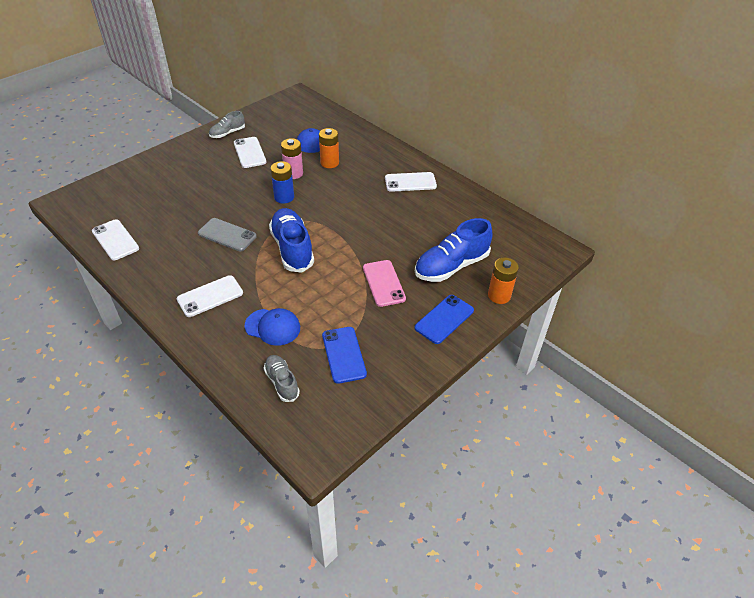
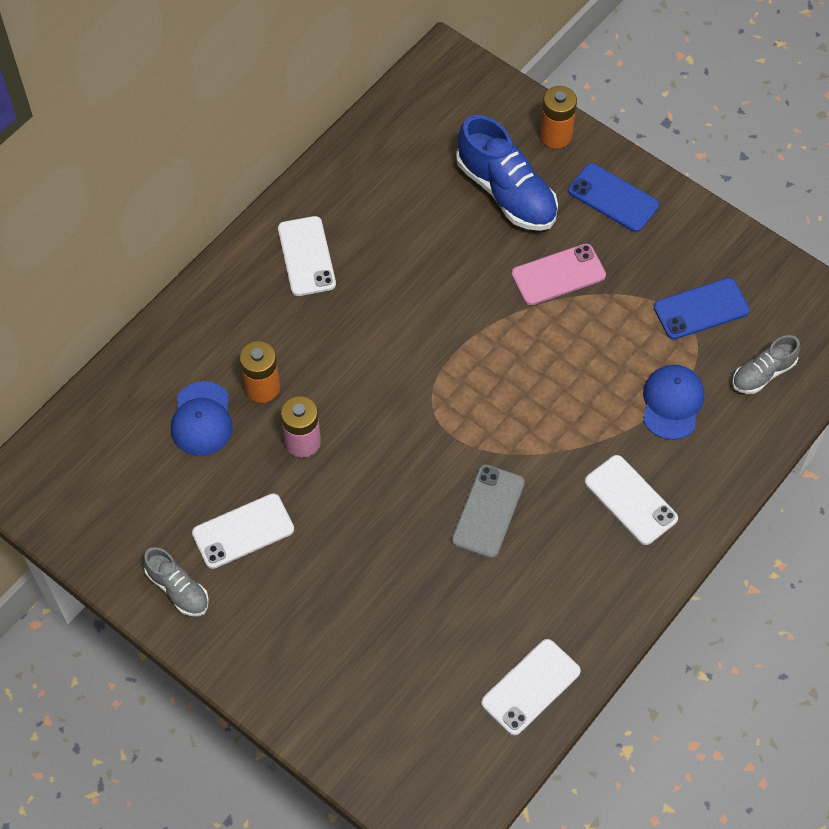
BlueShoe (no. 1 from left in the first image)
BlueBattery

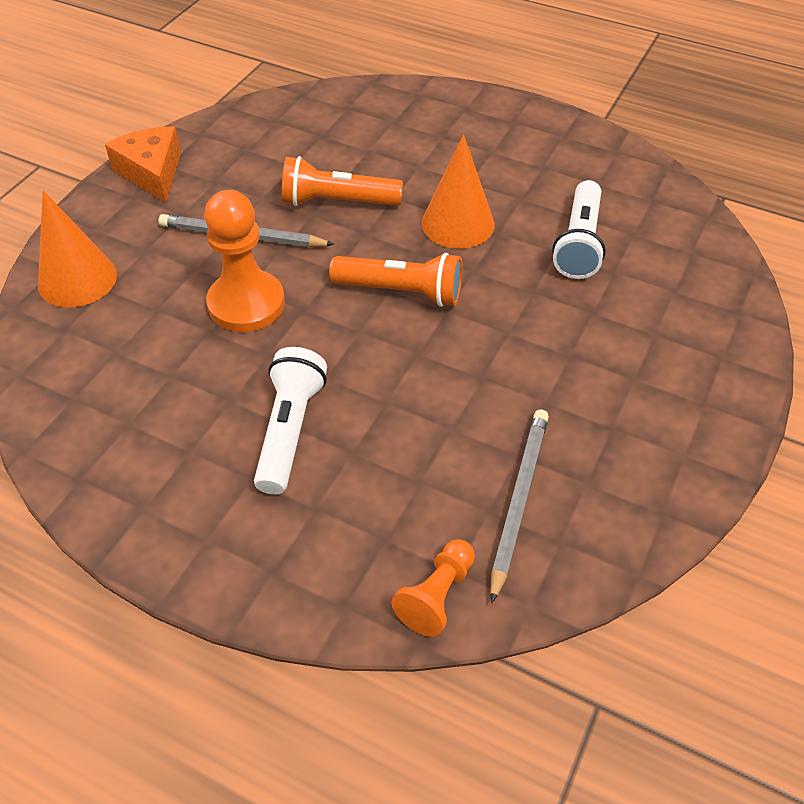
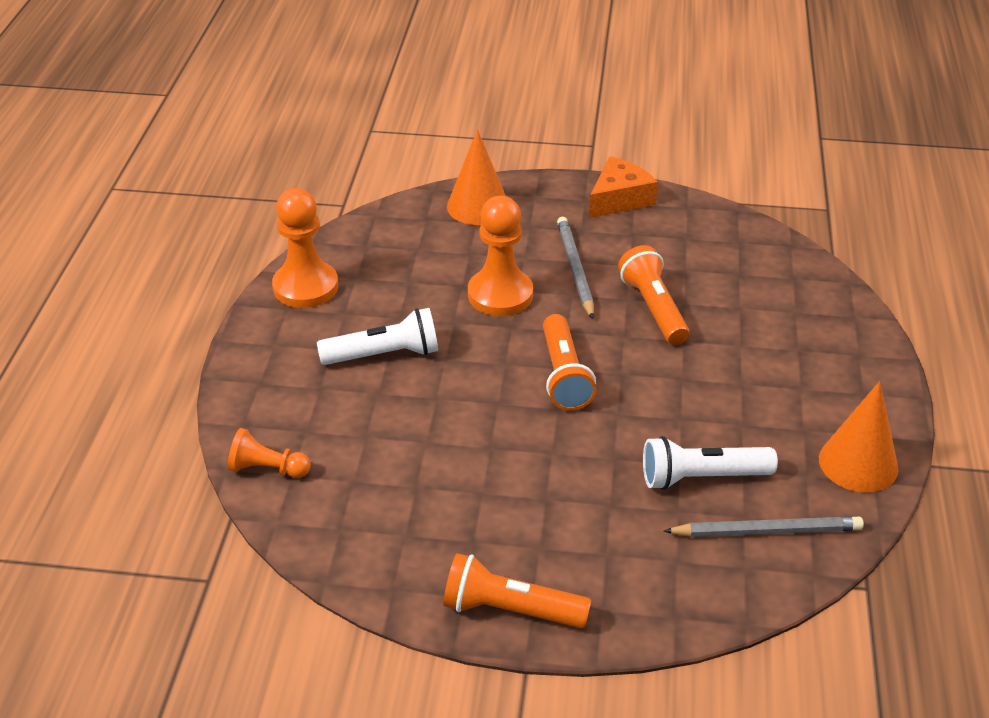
OrangePawn (no. 2 from left)
OrangeFlashlight (no. 1 from left)
OrangeCone (no. 2 from left)
GreyPencil (no. 2 from left)

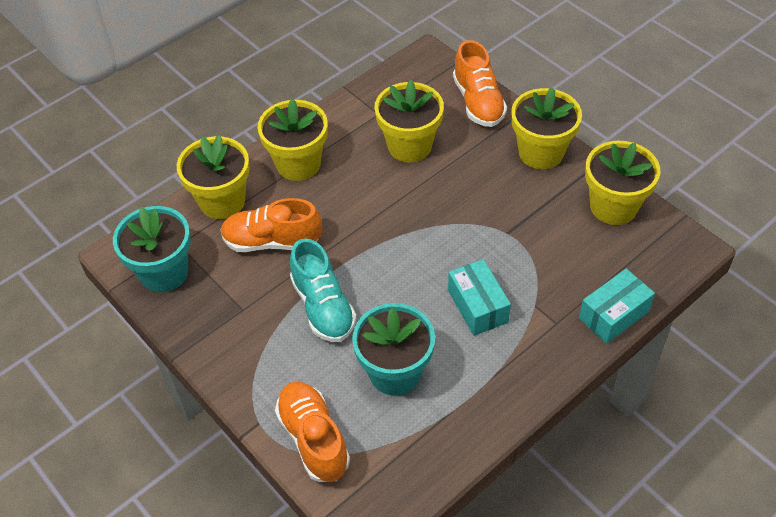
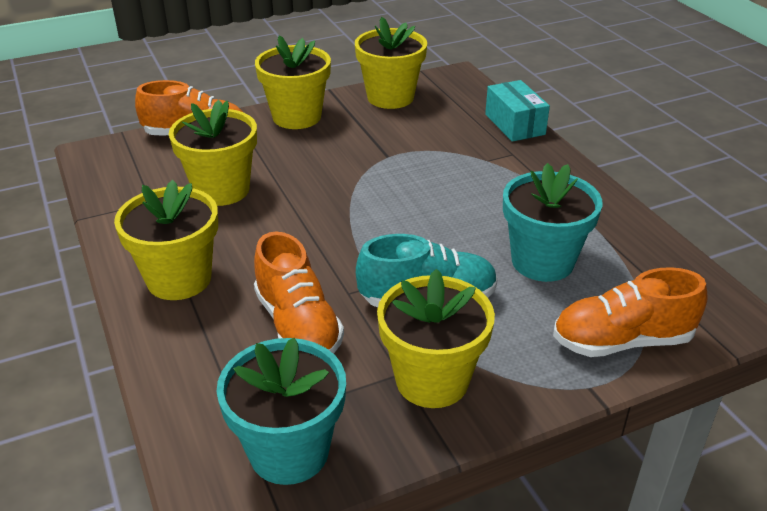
TurquoiseBox (no. 1 from left in the first image)
YellowFlowerPot (no. 5 from left)
OrangeShoe (no. 2 from left)

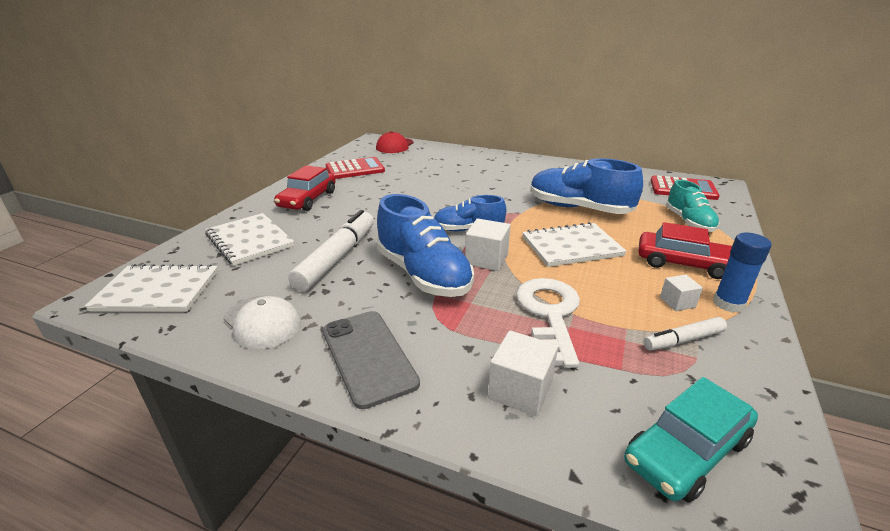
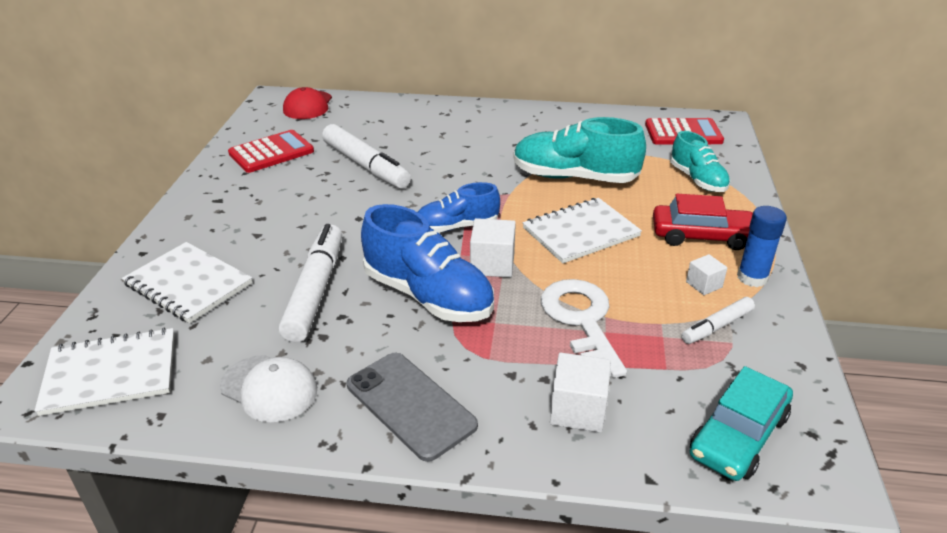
RedCar (no. 1 from left in the first image)
WhiteMarker (no. 2 from left)
TurquoiseShoe (no. 1 from left)

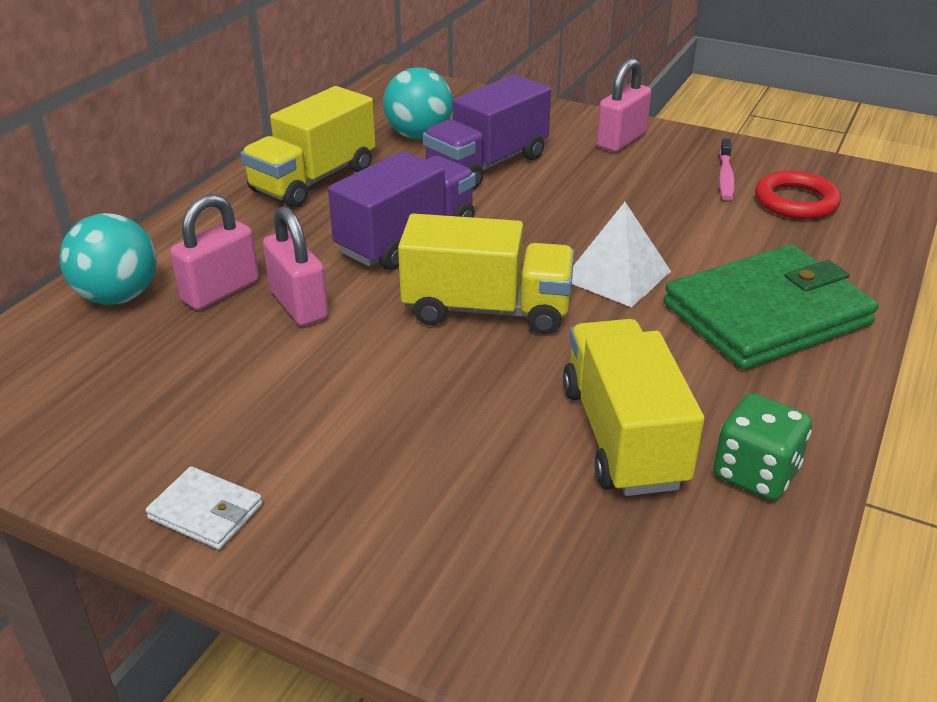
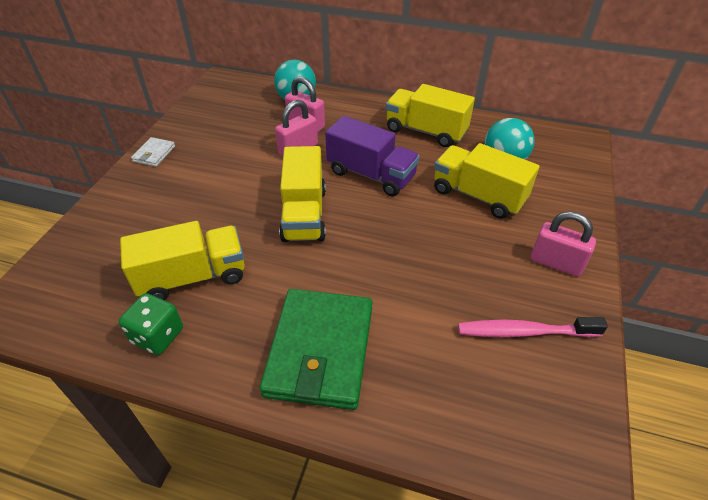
WhitePyramid
RedRing
YellowTruck (no. 4 from left)
GreenWallet
PinkToothbrush

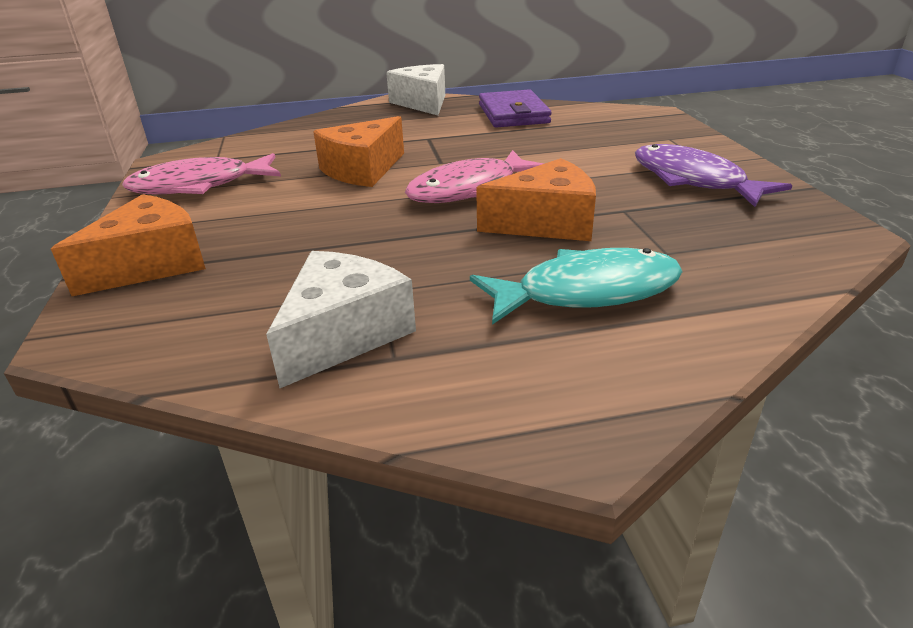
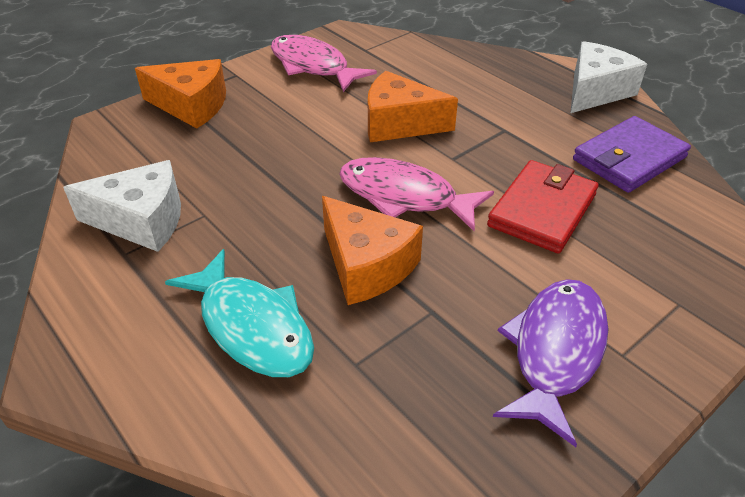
RedWallet

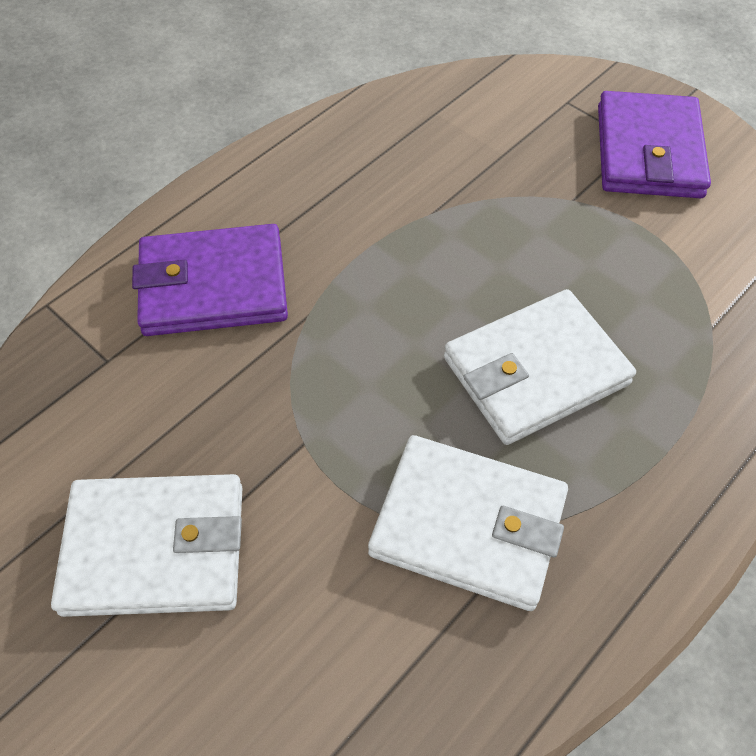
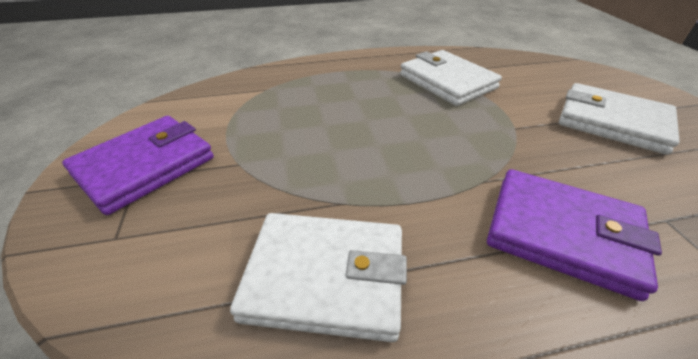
WhiteWallet (no. 1 from left)

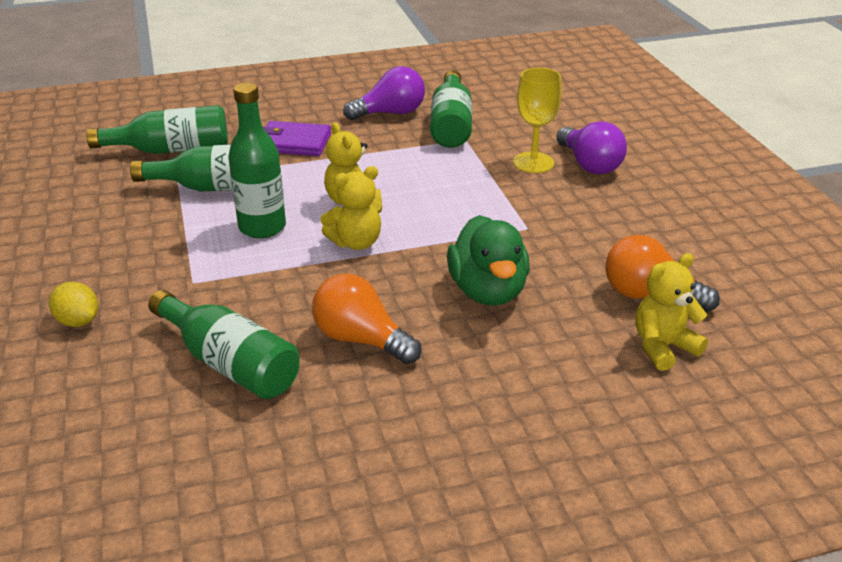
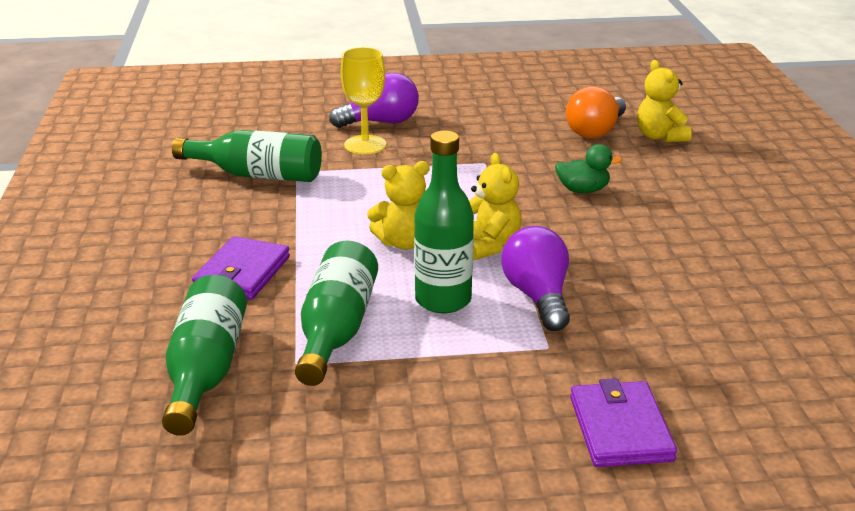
GreenBottle (no. 3 from left in the first image)
OrangeLightBulb (no. 1 from left in the first image)
PurpleLightBulb (no. 2 from left)
PurpleWallet (no. 2 from left)
GreenDuck

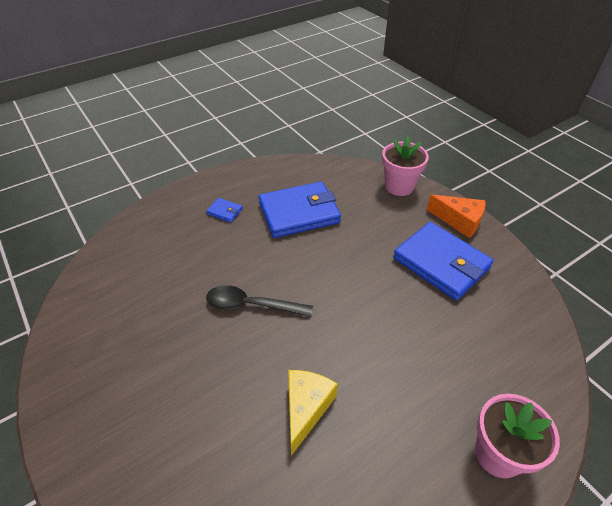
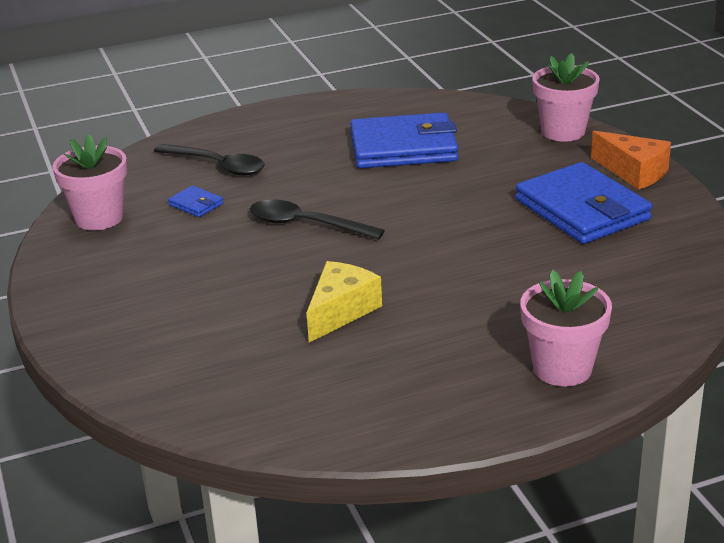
PinkFlowerPot (no. 1 from left)
BlackSpoon (no. 1 from left)
BlueWallet (no. 1 from left)

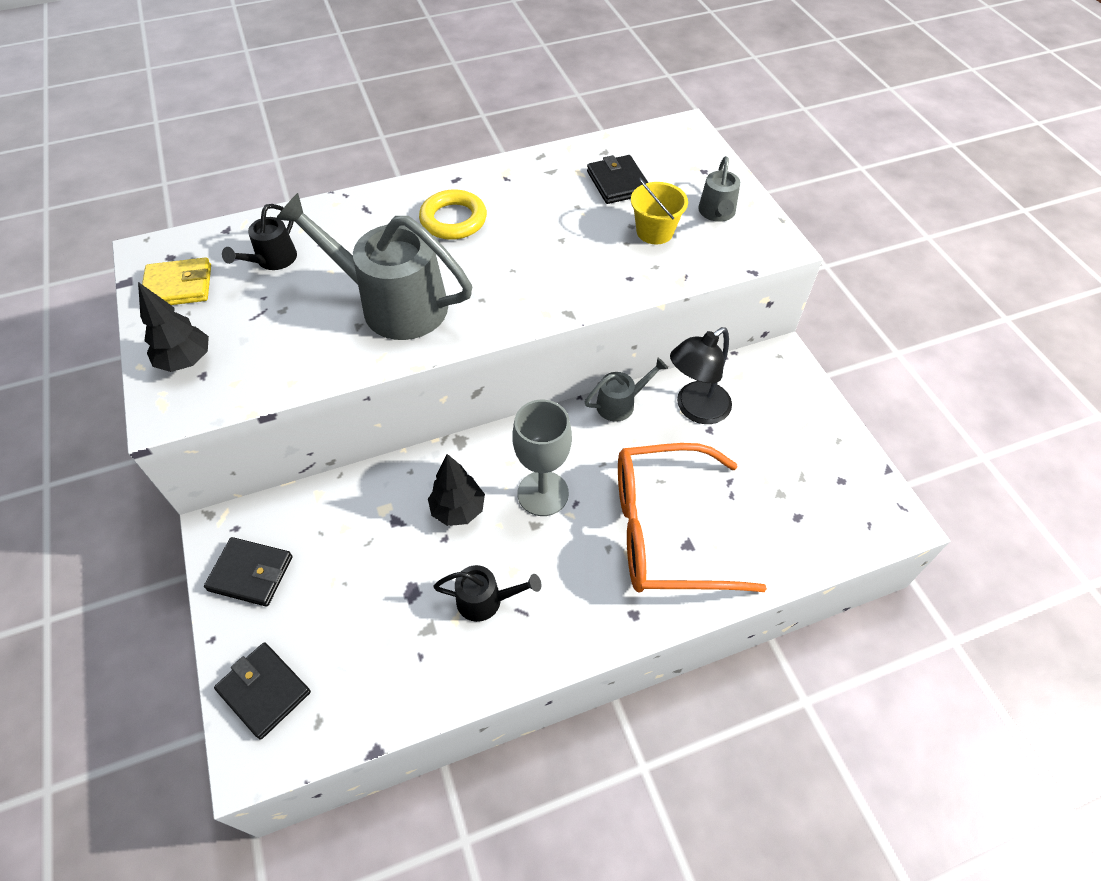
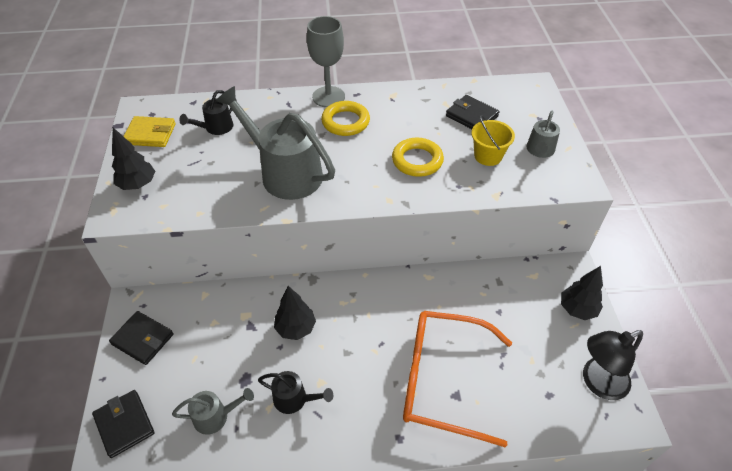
YellowRing (no. 2 from left)
BlackTree (no. 3 from left)
GreyGoblet
GreyWateringCan (no. 1 from left)
BlackLamp
BlackWallet (no. 3 from left)

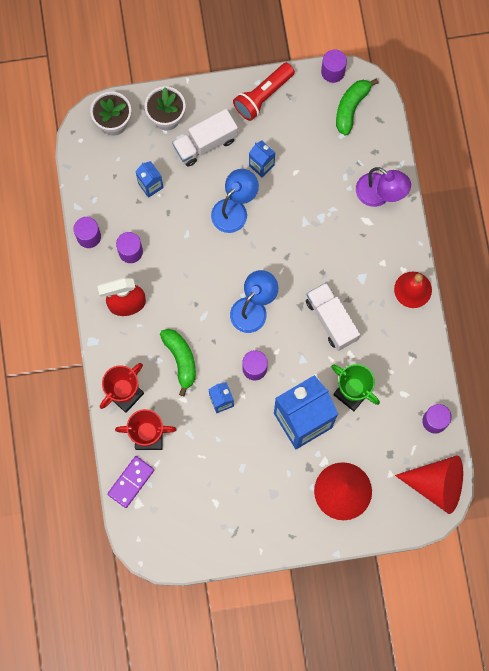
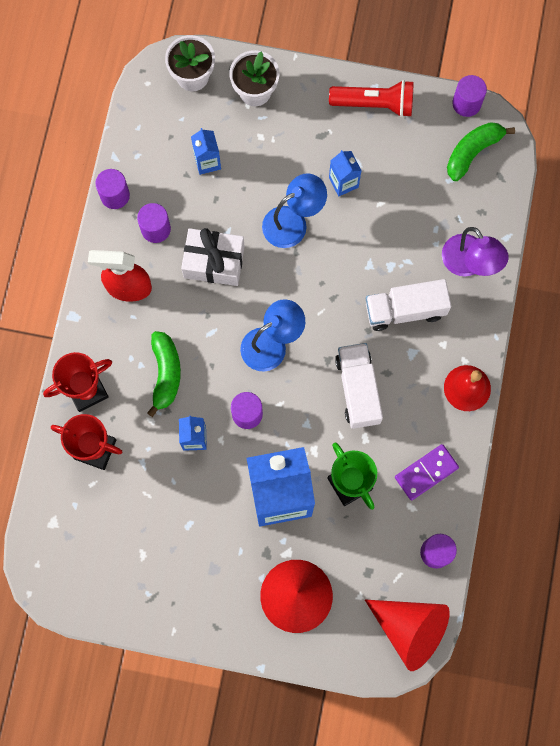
WhiteGift
PurpleDomino
WhiteTruck (no. 2 from left)
RedFlashlight

